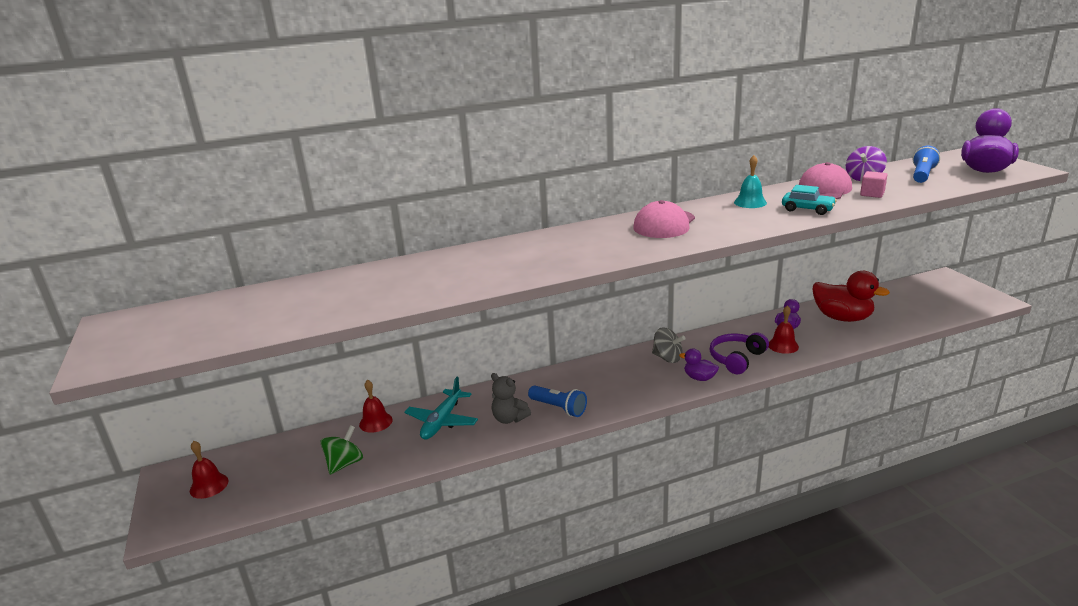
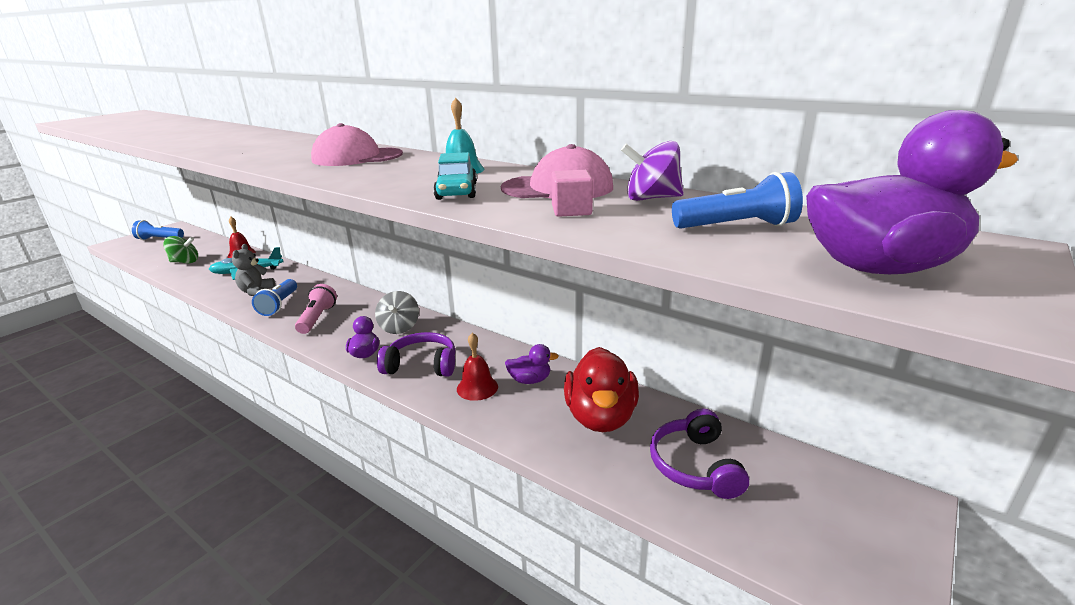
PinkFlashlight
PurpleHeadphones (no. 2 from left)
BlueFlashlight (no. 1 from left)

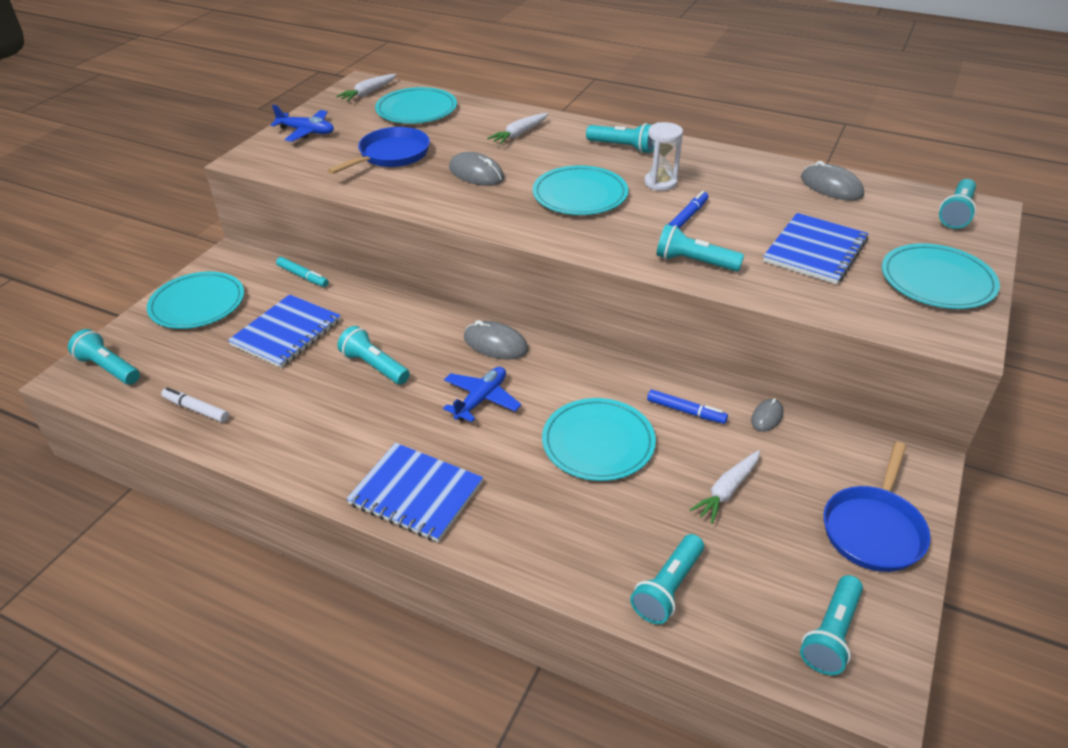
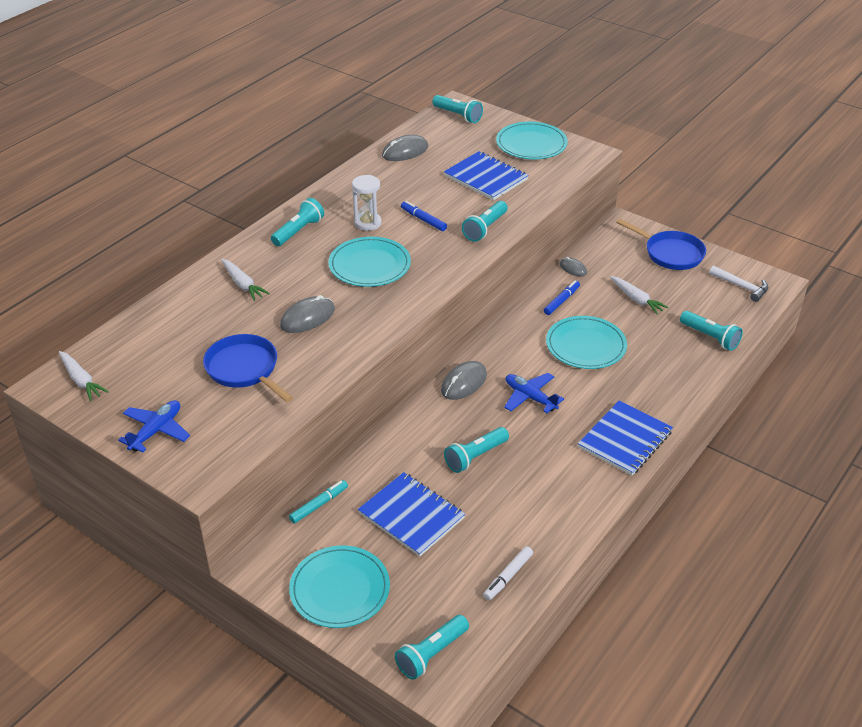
TurquoisePlate (no. 2 from left in the first image)
WhiteHammer

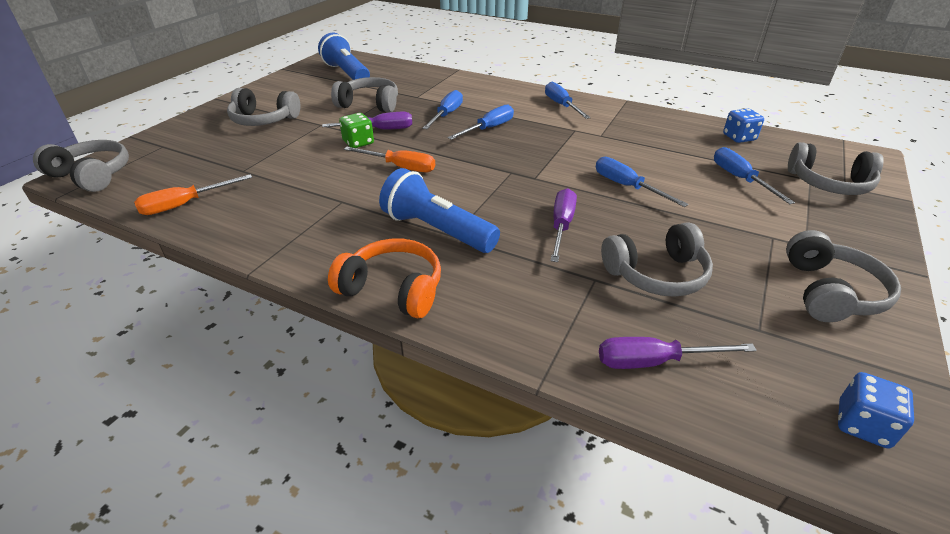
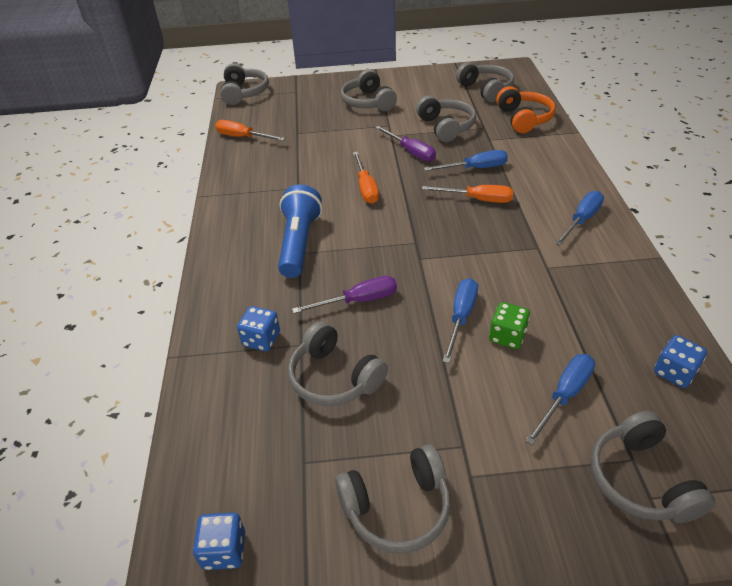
PurpleScrewdriver (no. 3 from left in the first image)
BlueDice (no. 2 from left)
OrangeHeadphones
GreenDice
GreyHeadphones (no. 6 from left)
OrangeScrewdriver (no. 3 from left)

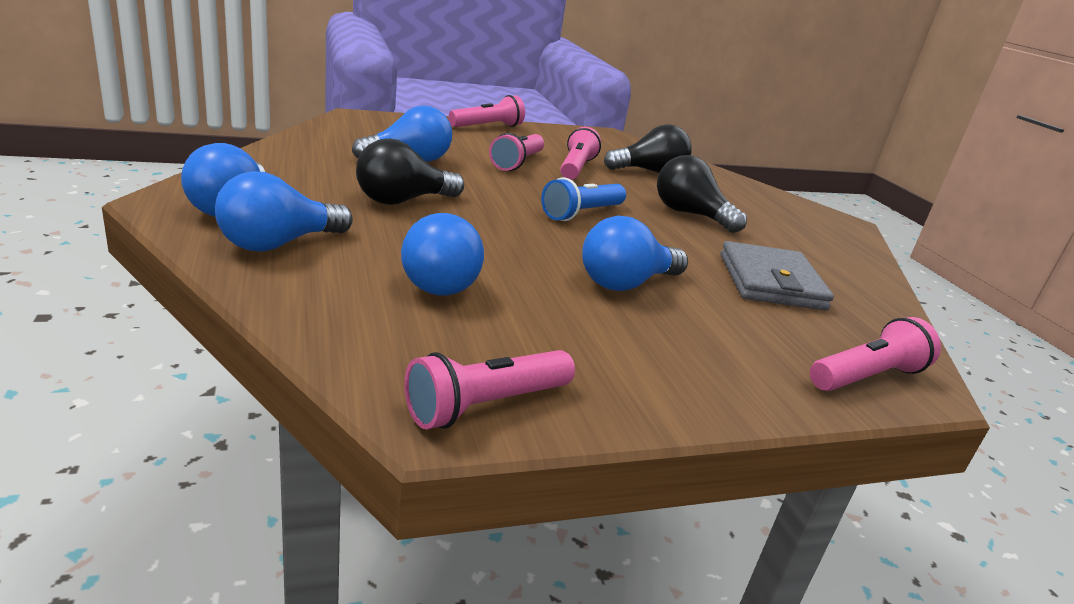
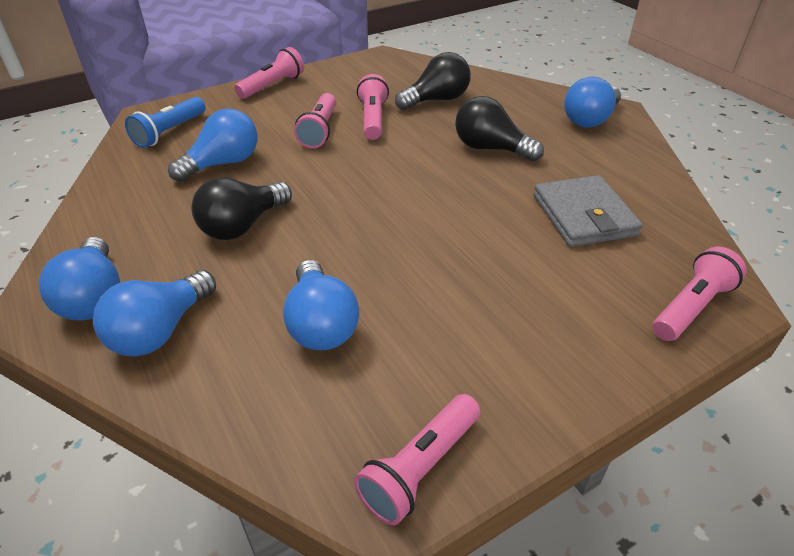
BlueFlashlight
BlueLightBulb (no. 5 from left)

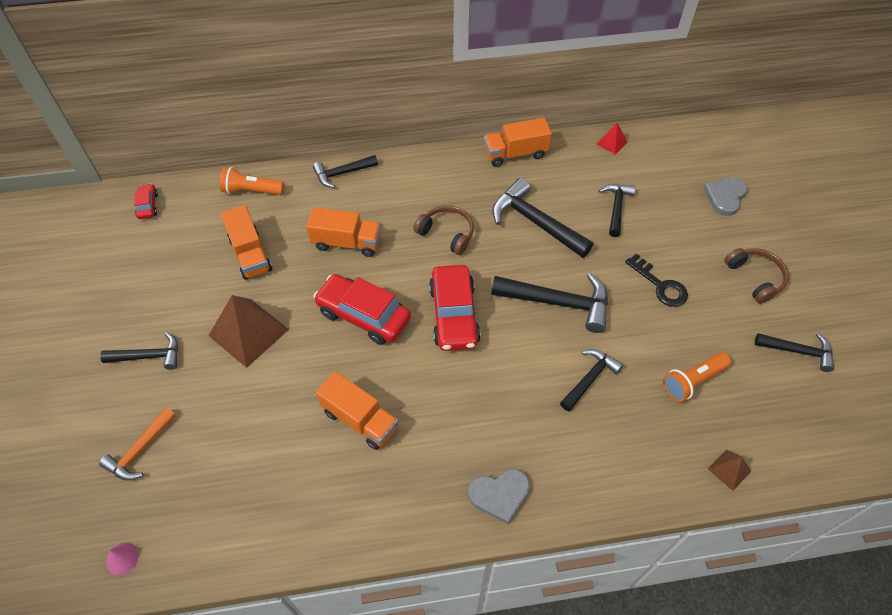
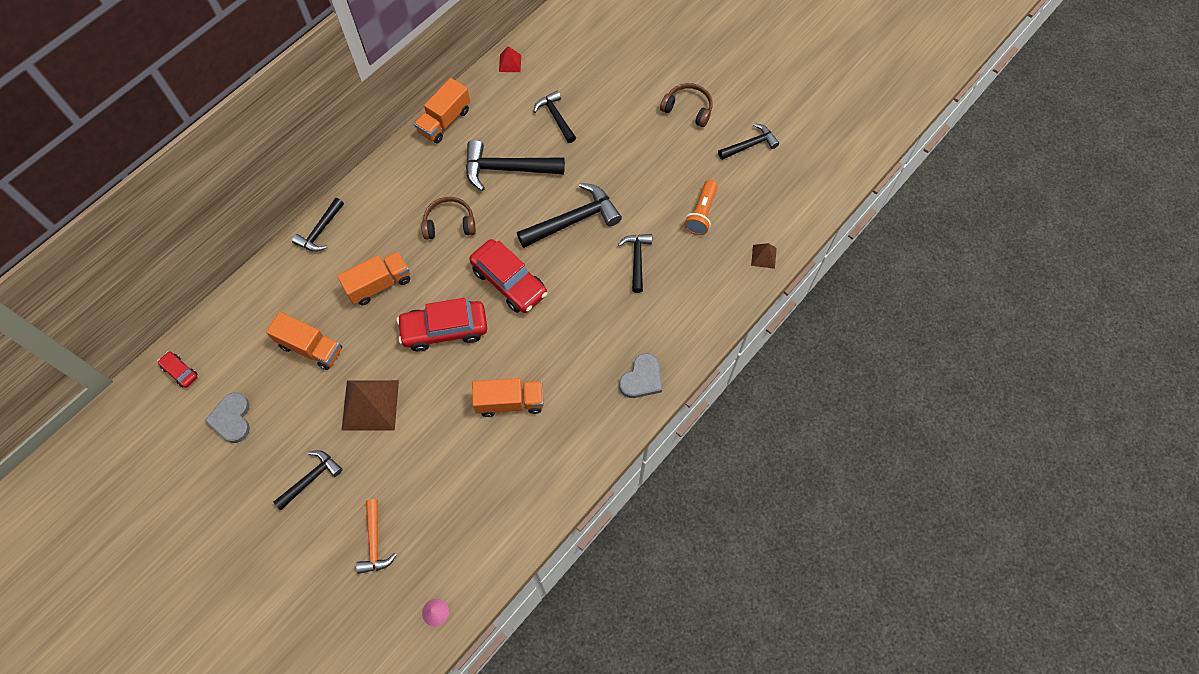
OrangeFlashlight (no. 1 from left in the first image)
BlackKey
GreyHeart (no. 1 from left)

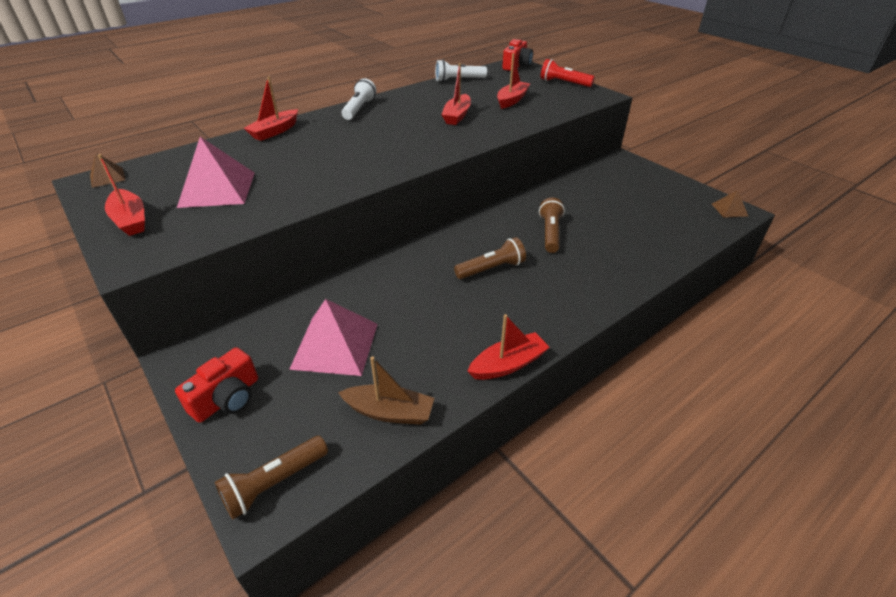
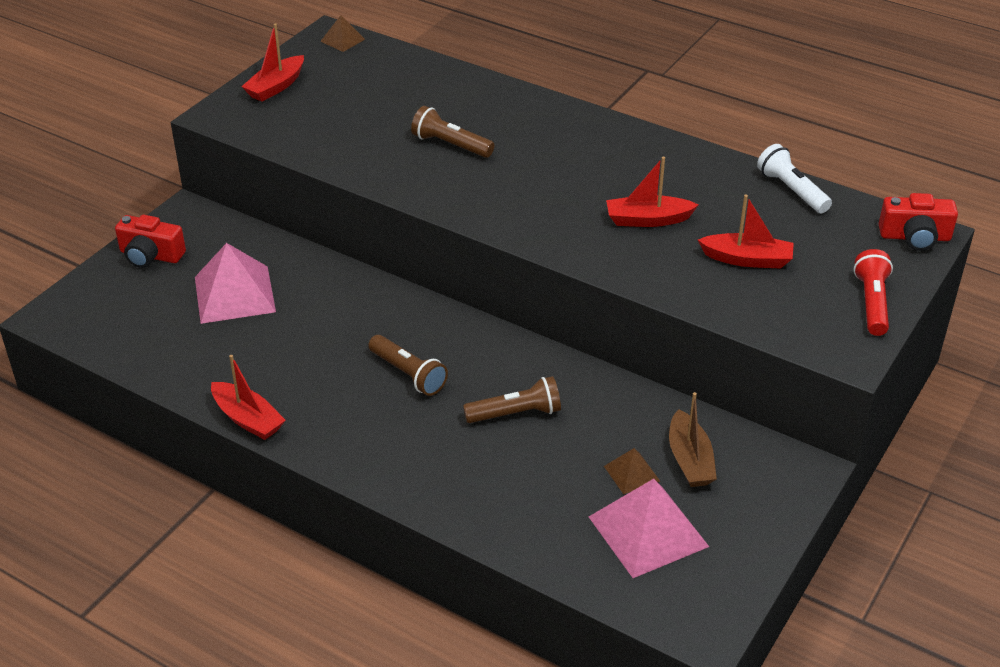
RedBoat (no. 2 from left in the first image)
WhiteFlashlight (no. 1 from left in the first image)
PinkPyramid (no. 2 from left)
BrownFlashlight (no. 2 from left)
BrownBoat
BrownPyramid (no. 2 from left)

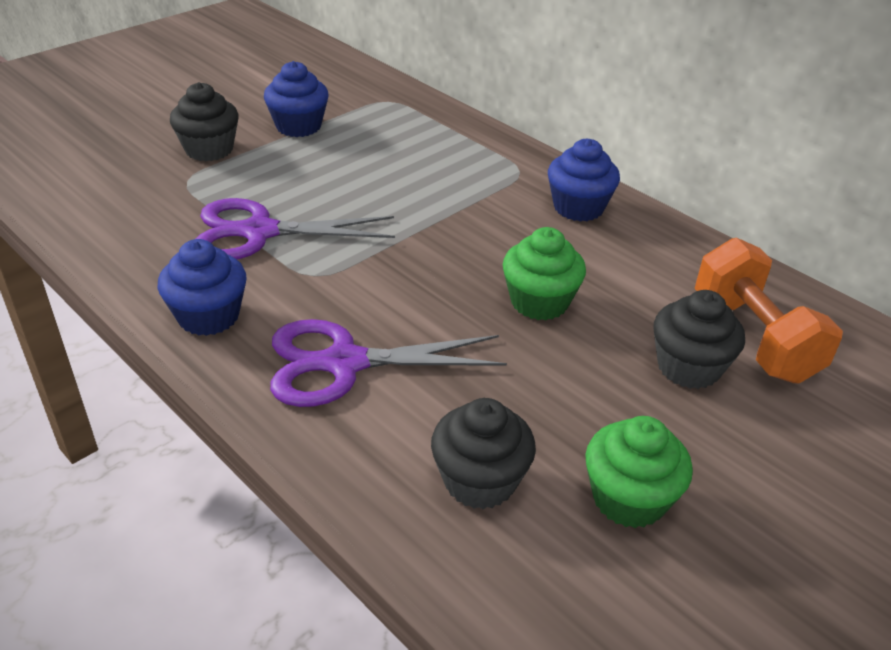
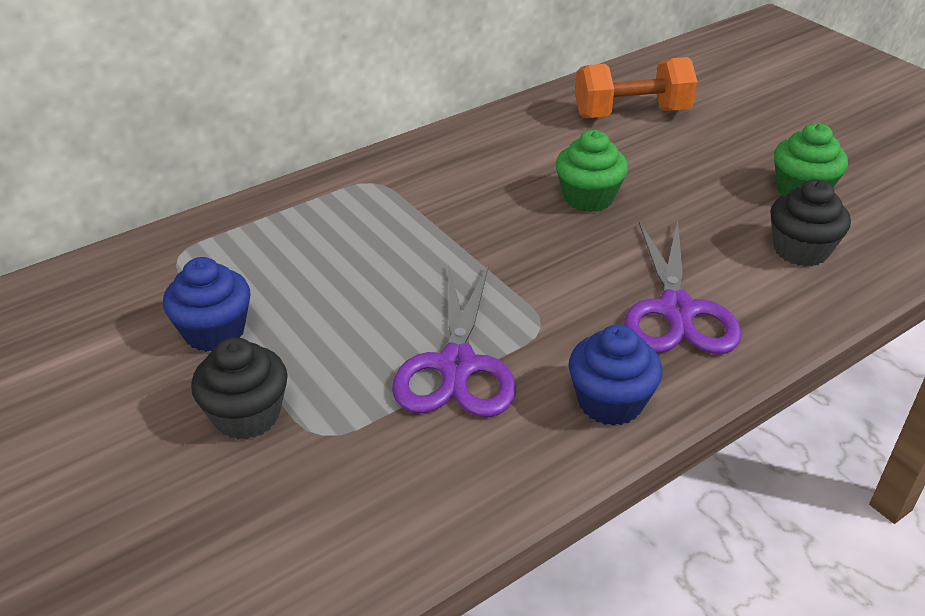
BlueCupcake (no. 3 from left in the first image)
BlackCupcake (no. 3 from left in the first image)

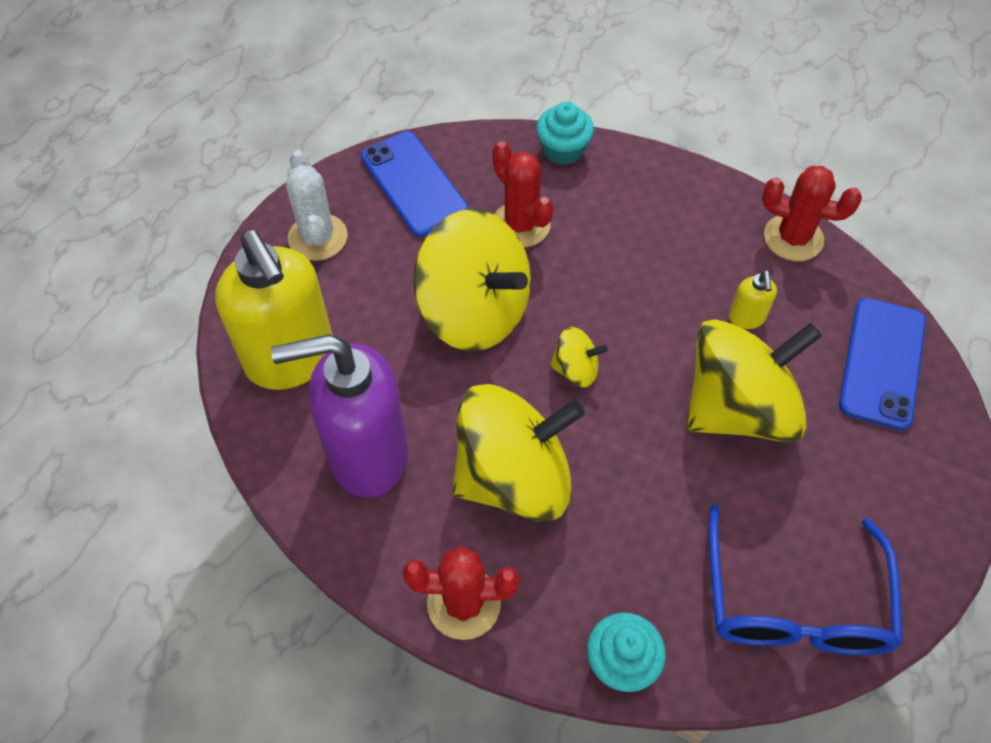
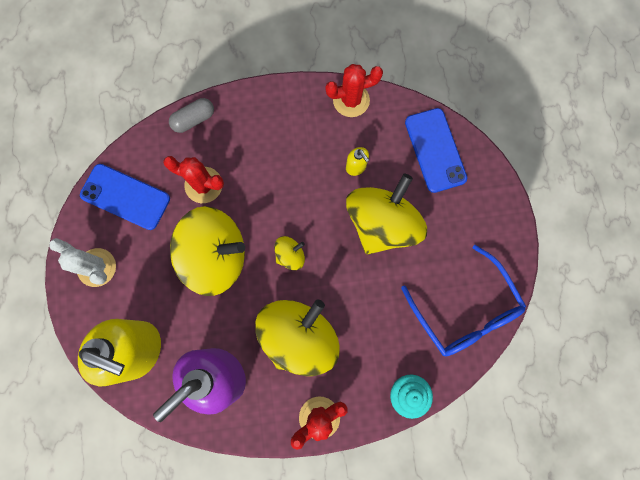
GreyCapsule

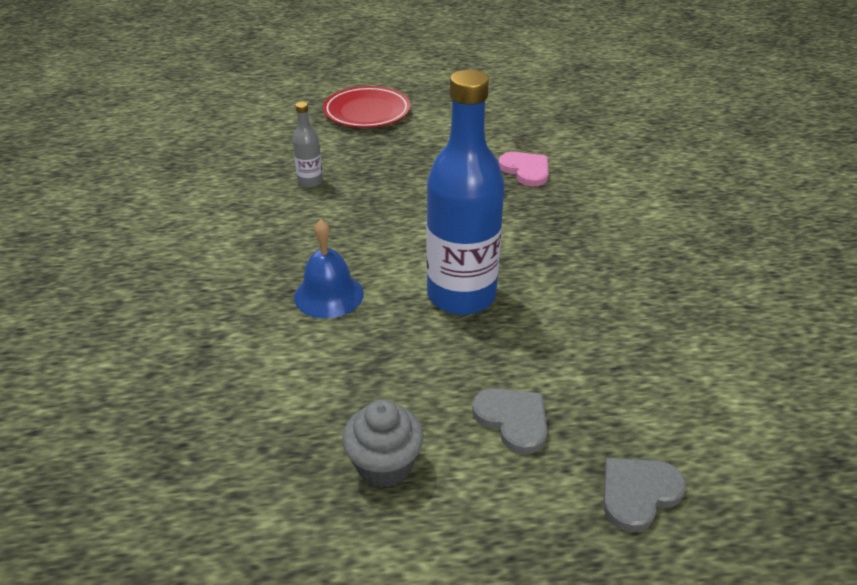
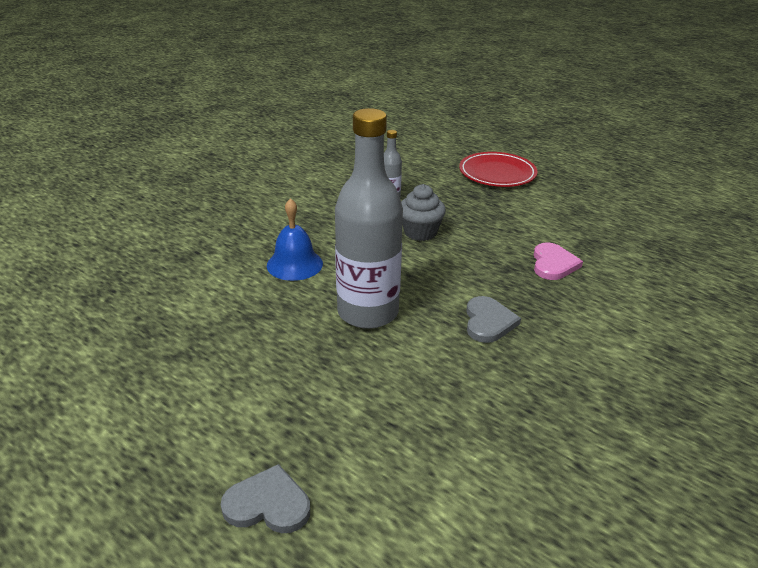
GreyCupcake
GreyHeart (no. 2 from left)
GreyBottle (no. 1 from left)

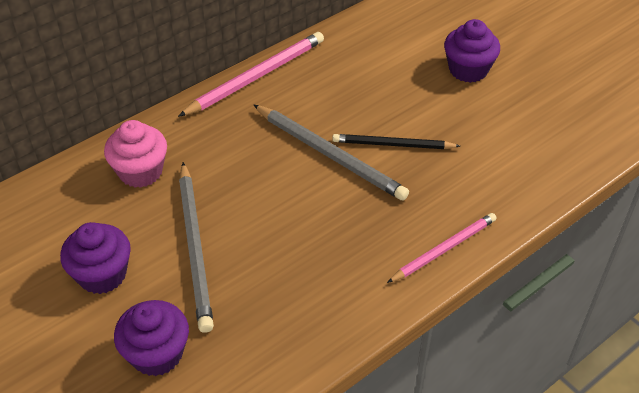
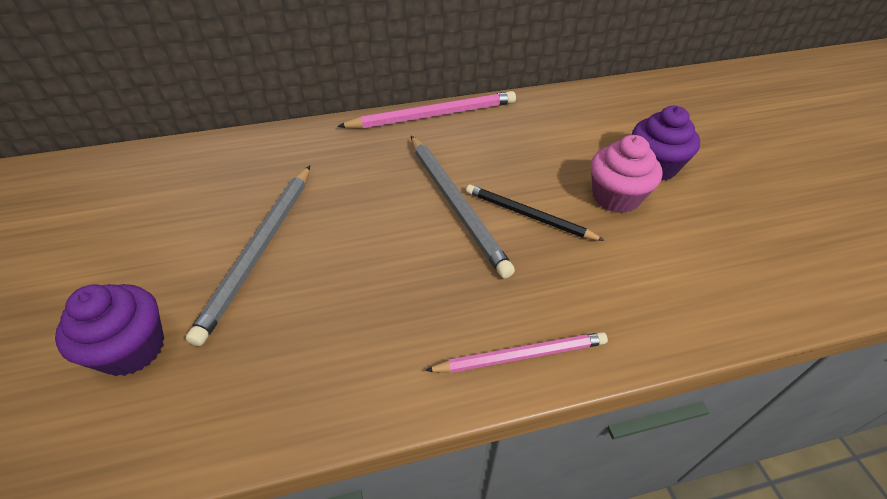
PurpleCupcake (no. 1 from left in the first image)
PinkCupcake

